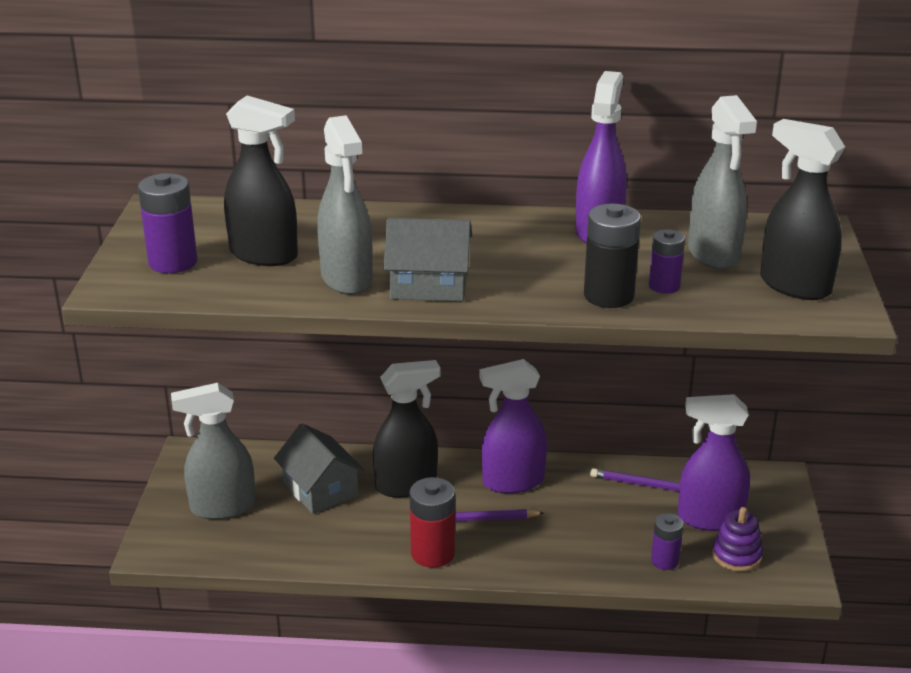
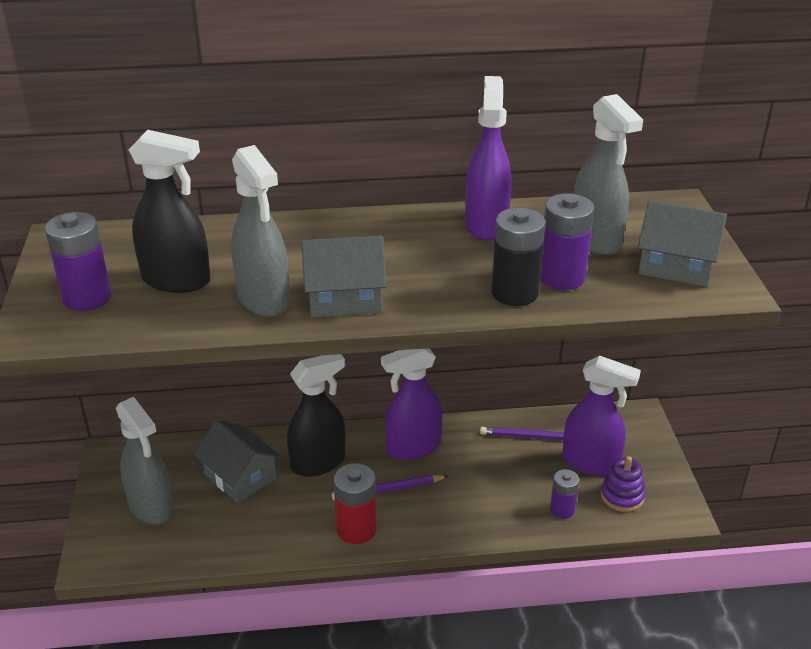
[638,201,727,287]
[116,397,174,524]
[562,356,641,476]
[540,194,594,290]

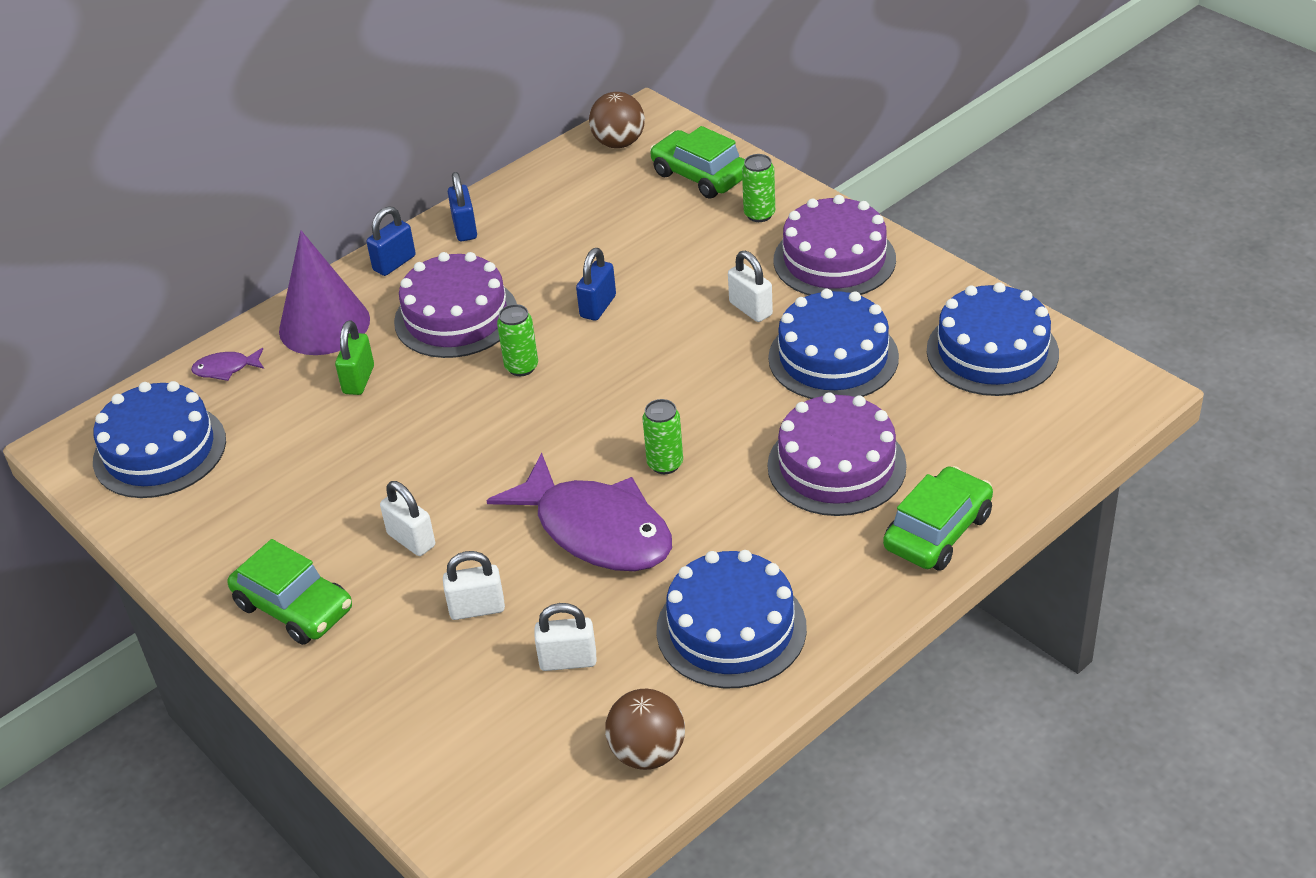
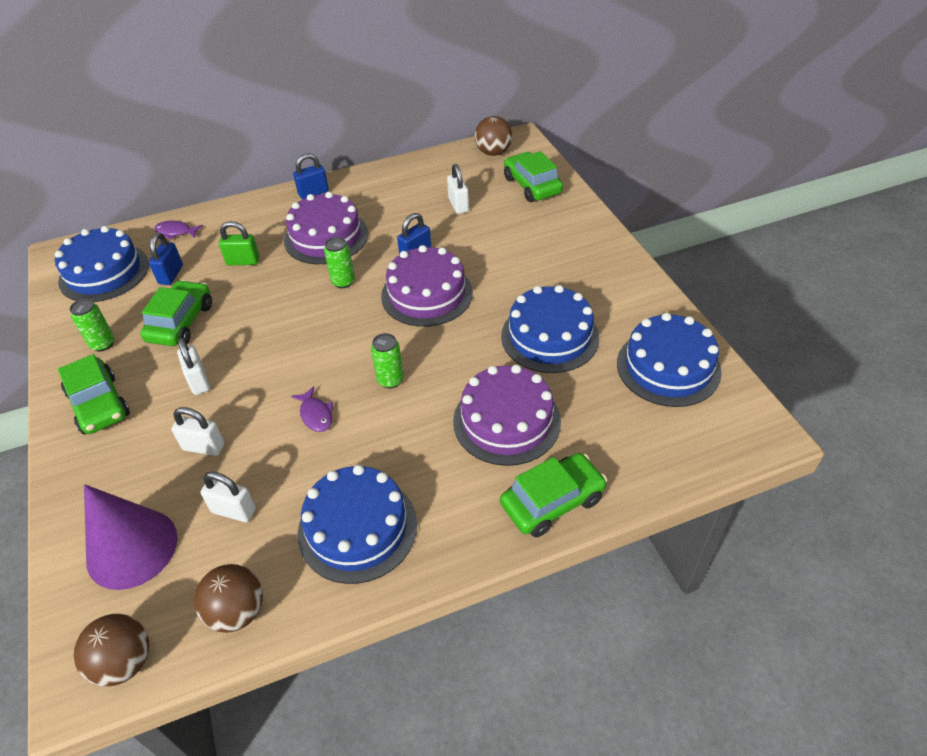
[74,614,149,686]
[140,280,212,346]
[84,484,178,590]
[149,233,183,285]
[447,164,469,214]
[70,299,114,352]
[381,245,473,327]
[219,221,259,265]
[291,386,333,432]

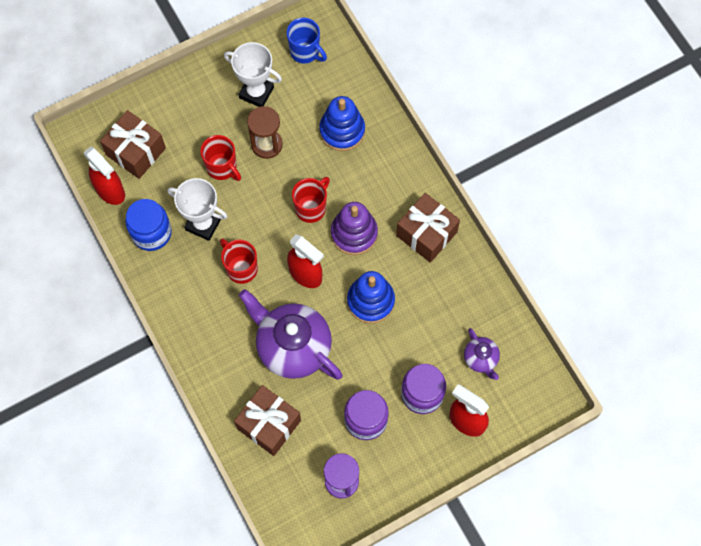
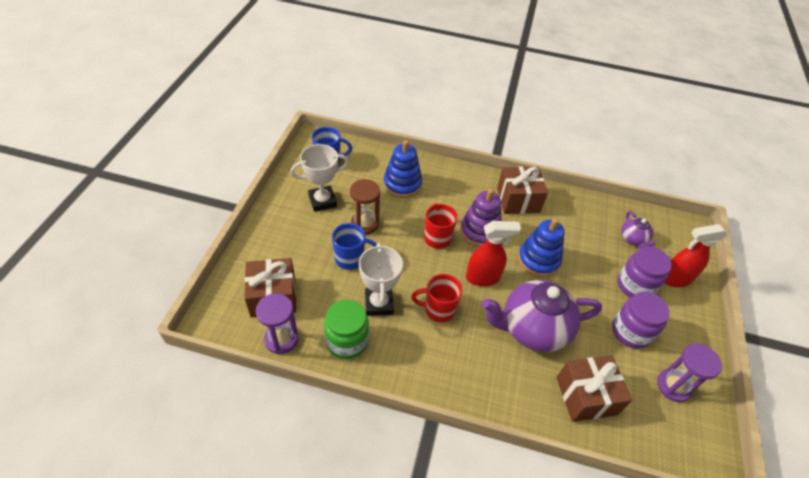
[256,294,299,354]
[324,300,369,359]
[332,223,377,270]
[359,243,403,316]
[621,211,655,248]

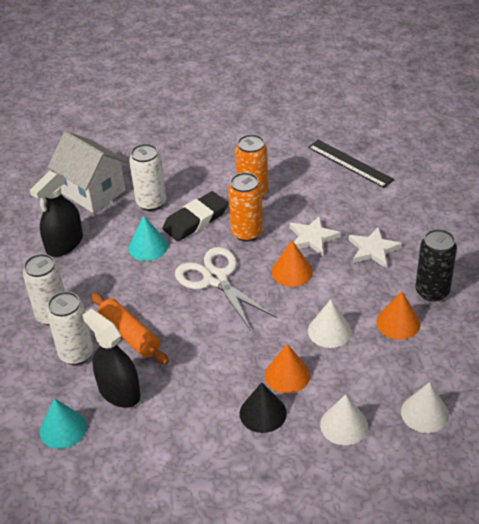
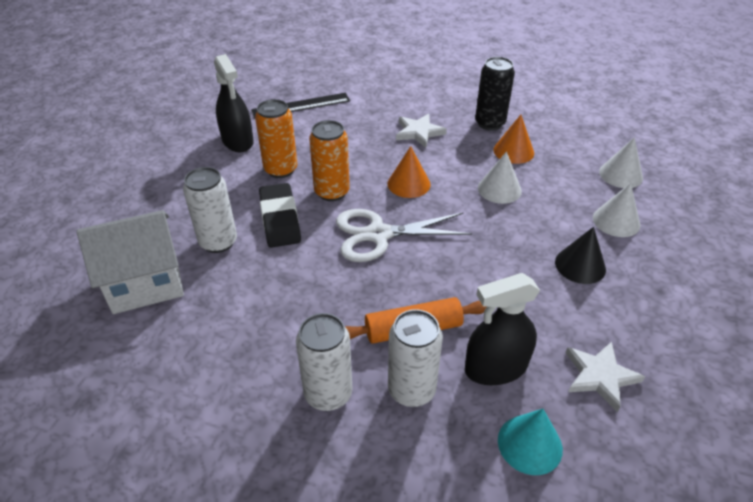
[129,216,168,261] (first image)
[265,344,310,394] (first image)
[214,54,254,152]
[565,342,645,412]

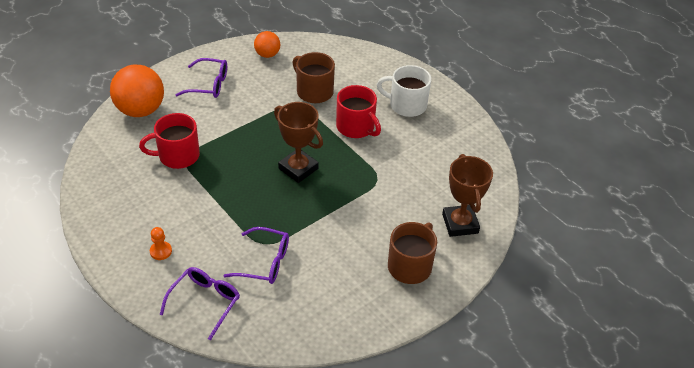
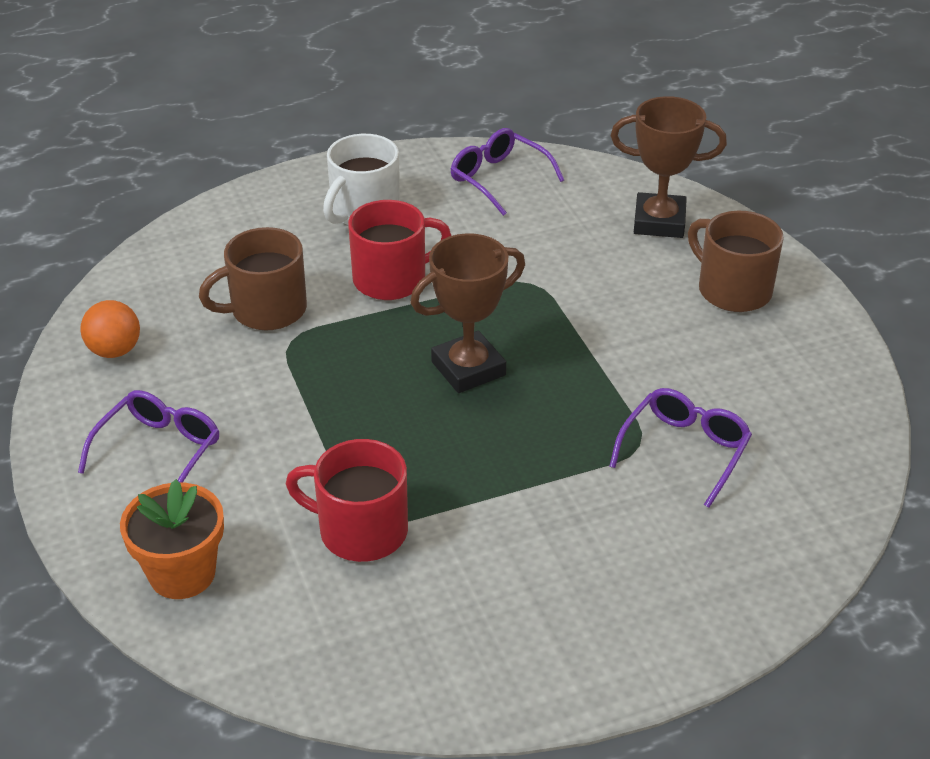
[150,227,172,260] (first image)
[451,128,564,216]
[120,479,224,599]
[286,439,408,562]

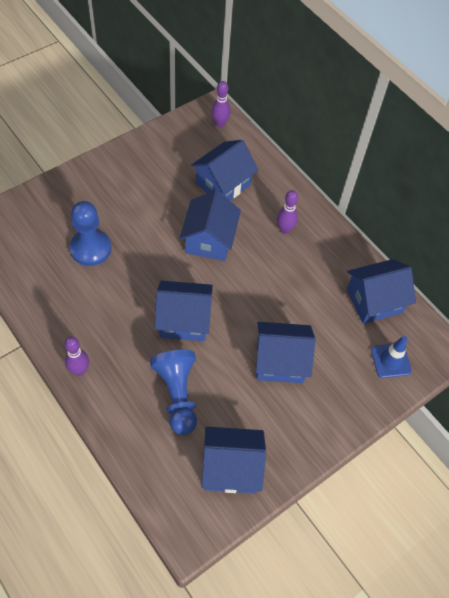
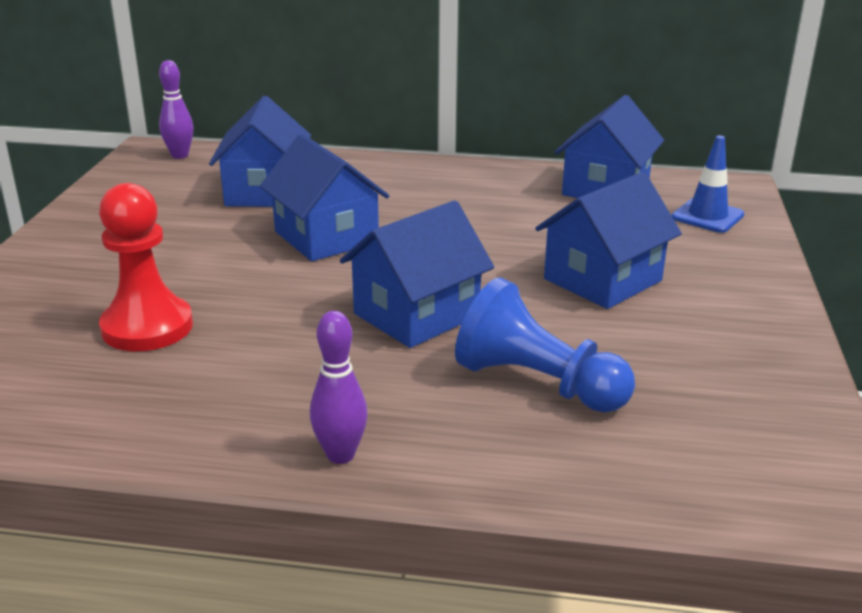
[202,427,266,493] (first image)
[277,190,298,234] (first image)
[99,183,193,351]

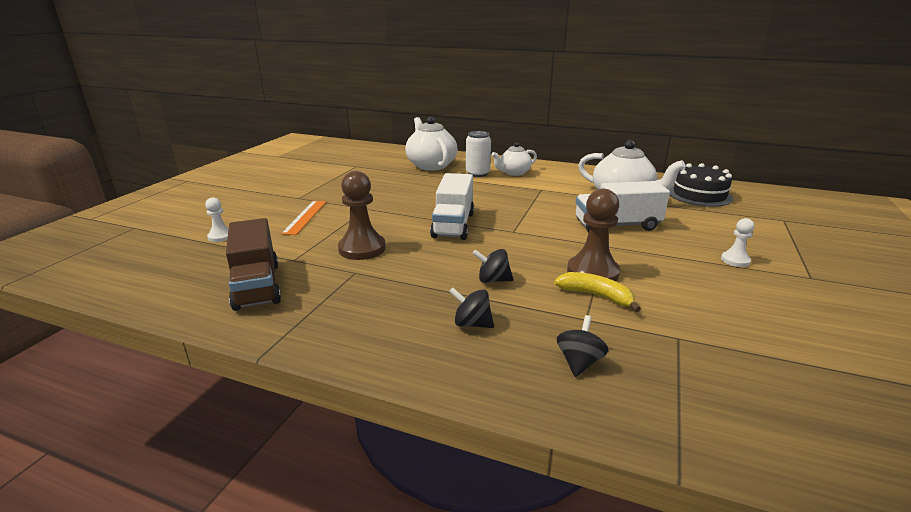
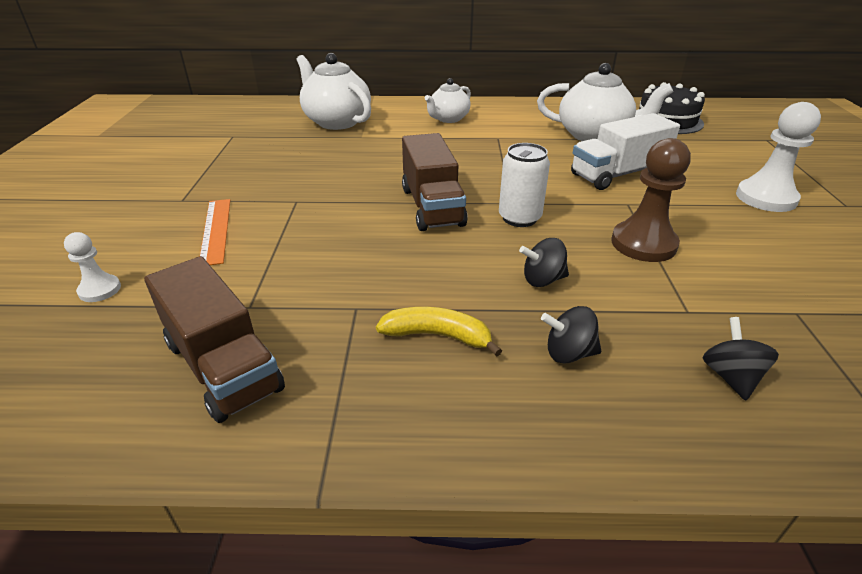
[338,171,386,260] (first image)
[499,143,550,227]
[376,307,502,357]
[402,133,468,231]
[736,102,821,212]

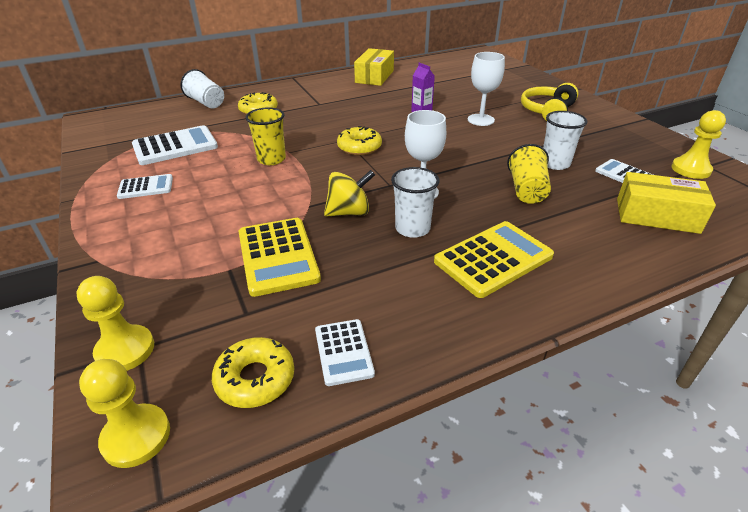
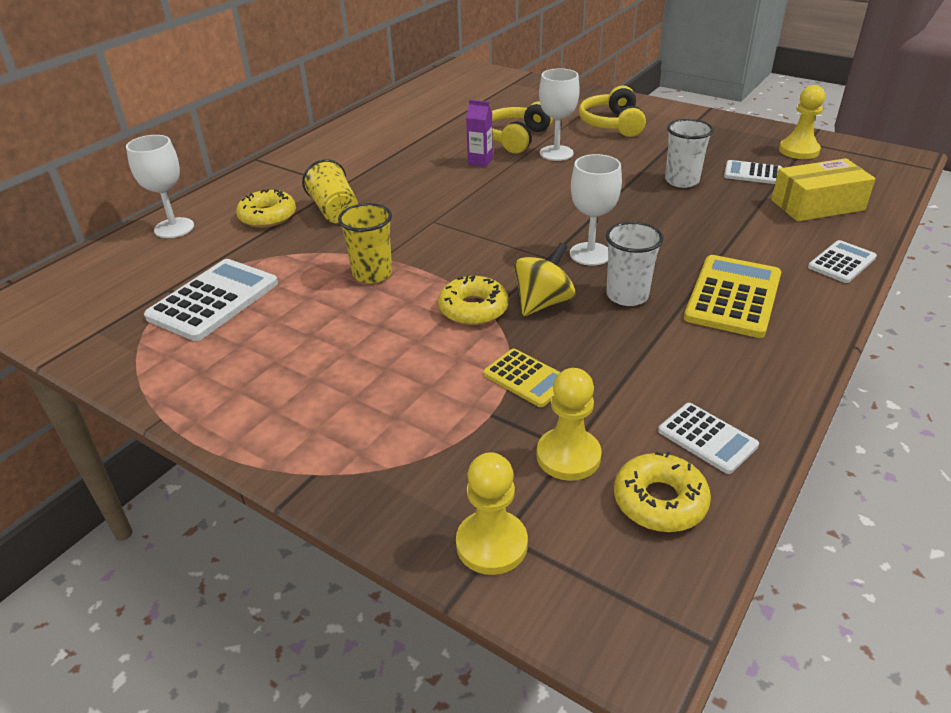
[354,48,394,86] (first image)
[492,102,553,153]
[536,368,602,481]
[808,240,877,283]
[438,276,508,325]
[302,159,358,224]
[126,135,194,238]
[483,348,561,407]

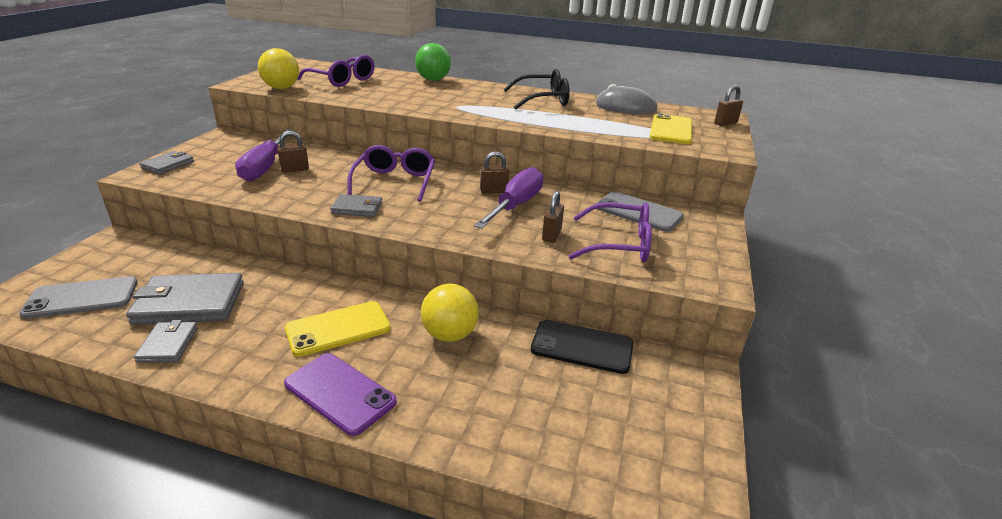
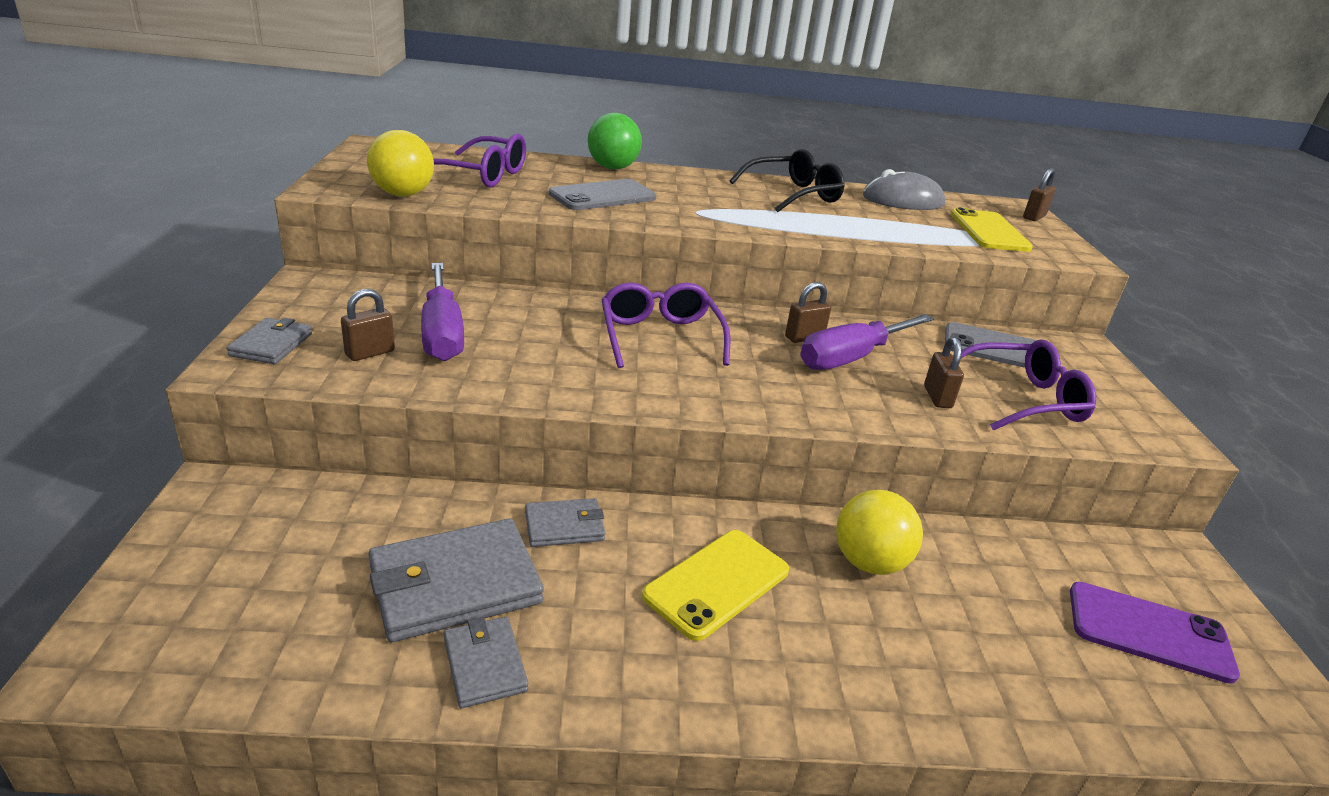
[531,320,633,374] (first image)
[549,179,656,210]
[341,289,395,361]
[1070,582,1240,684]
[525,498,605,547]
[800,314,934,370]

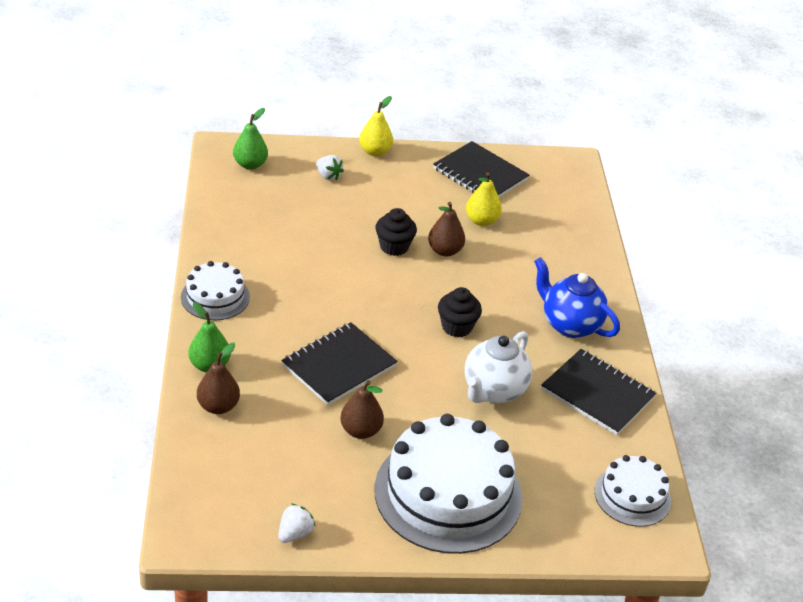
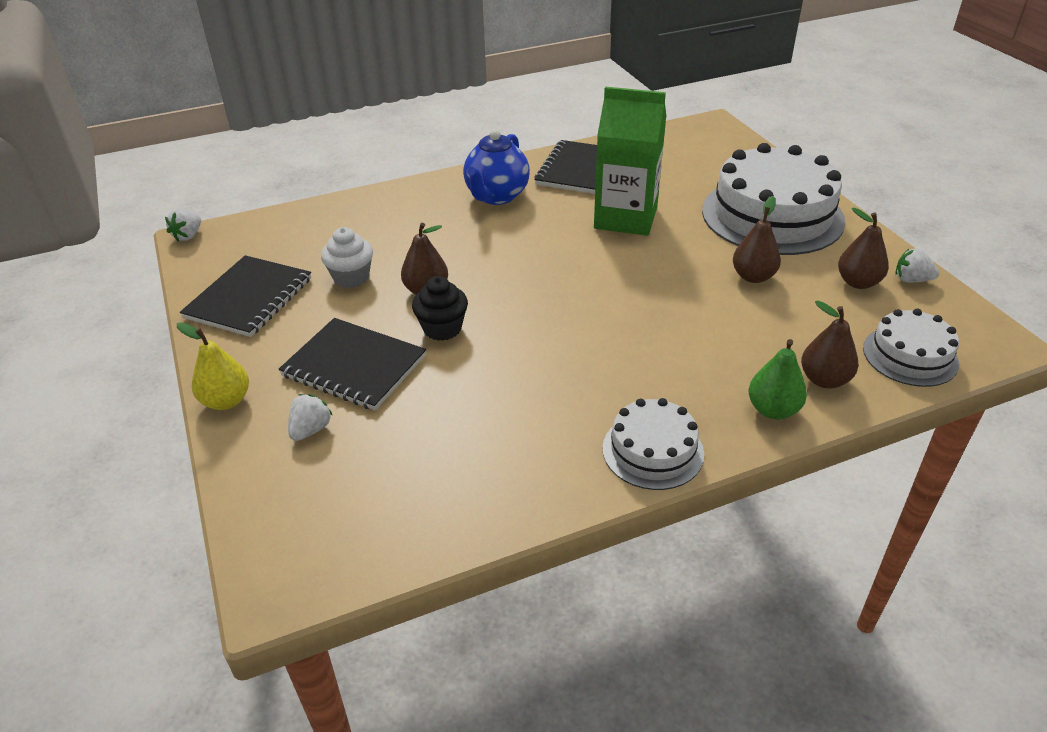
[233,108,268,170] (first image)
[438,287,482,337] (first image)
[165,209,201,241]
[838,208,889,289]
[279,318,426,410]
[863,309,959,387]
[594,87,666,236]
[321,227,373,288]

